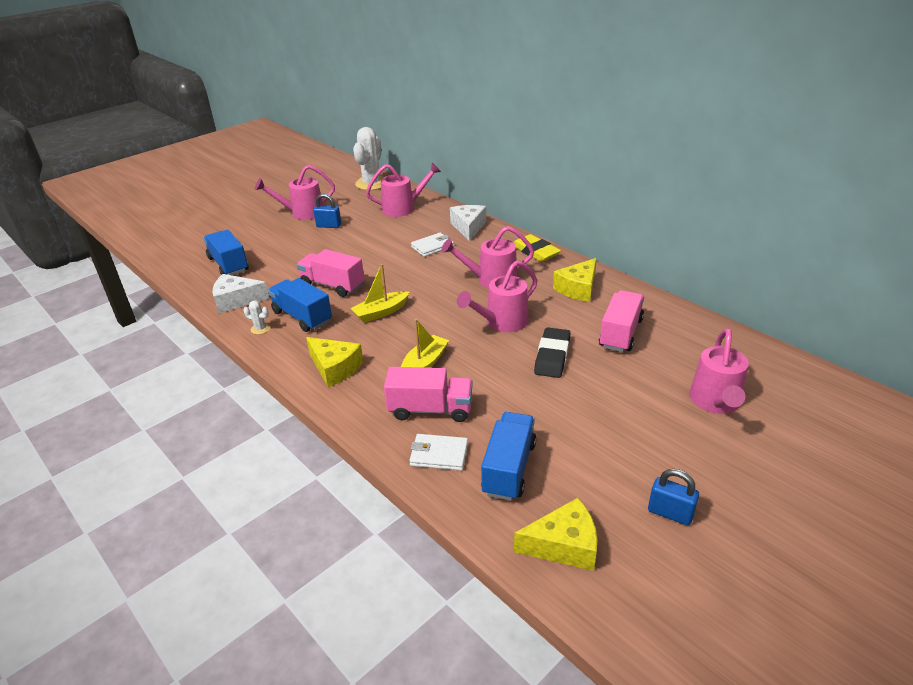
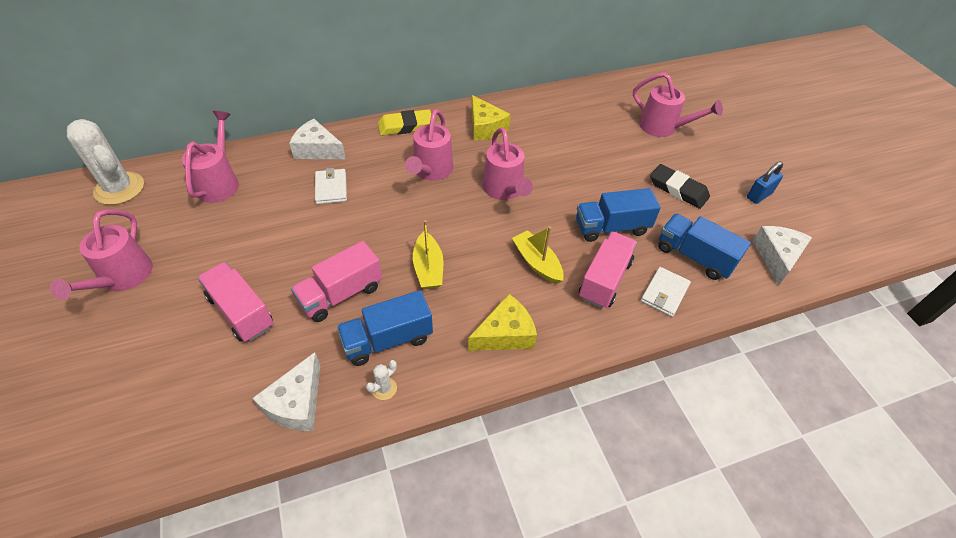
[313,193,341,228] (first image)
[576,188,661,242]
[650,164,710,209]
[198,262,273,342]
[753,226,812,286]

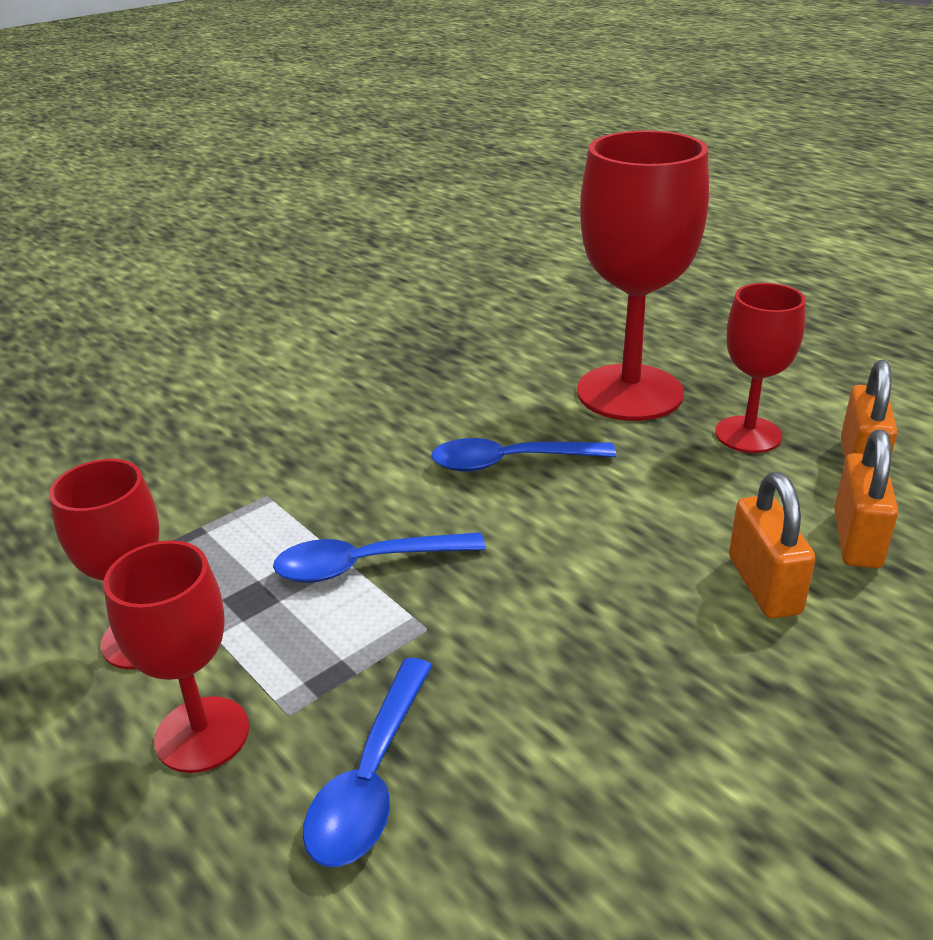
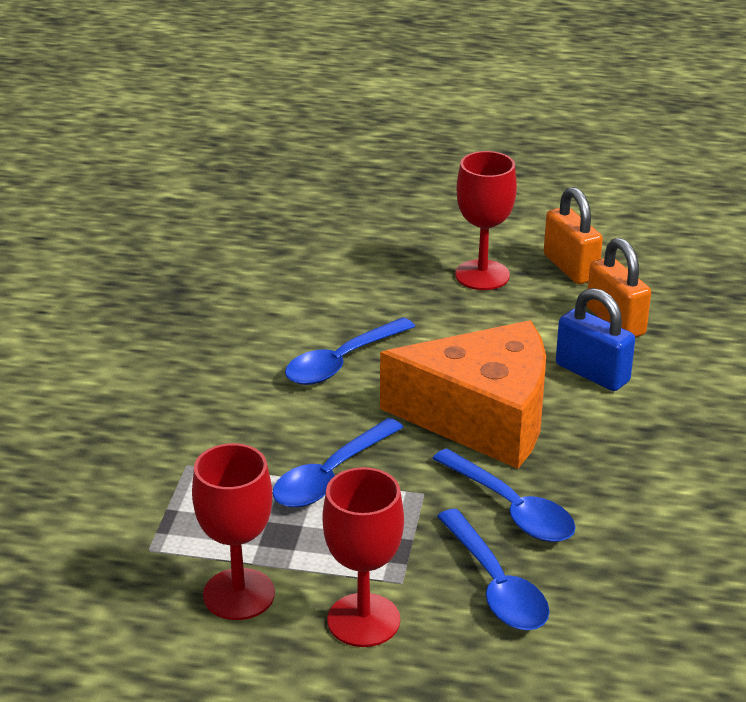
[577,130,709,421] (first image)
[380,320,546,469]
[432,448,576,542]
[556,288,635,391]

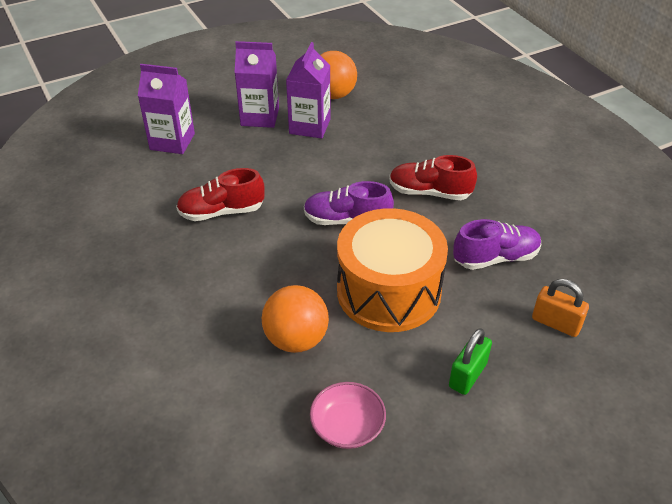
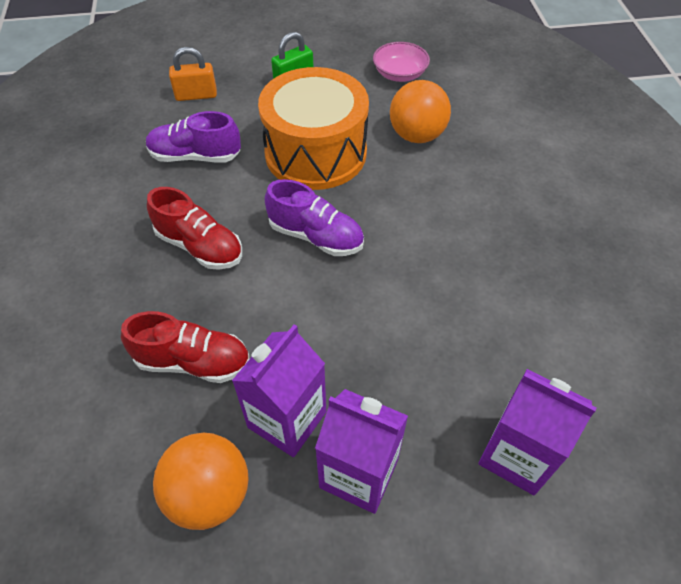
[121,311,250,383]
[169,47,217,101]

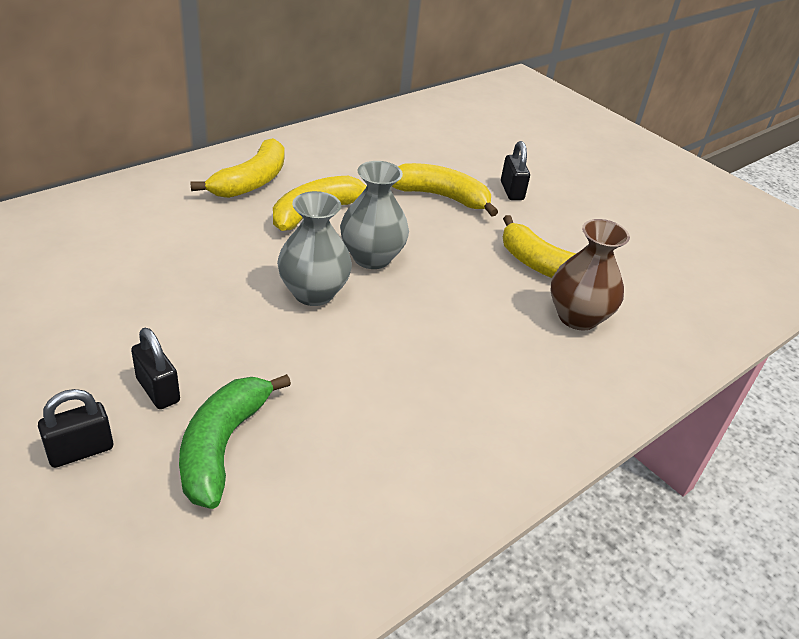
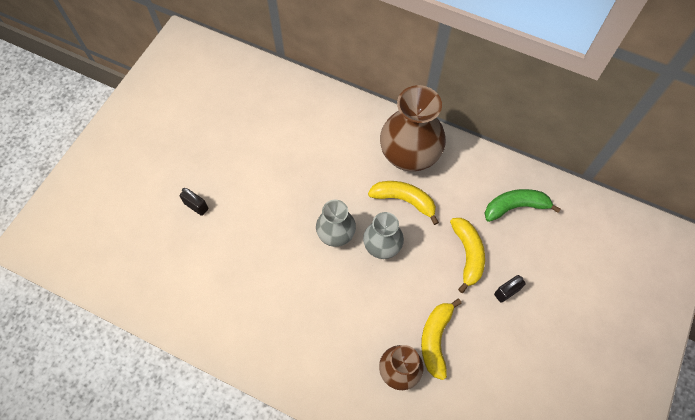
[131,328,180,409] (first image)
[485,189,561,222]
[380,85,446,172]

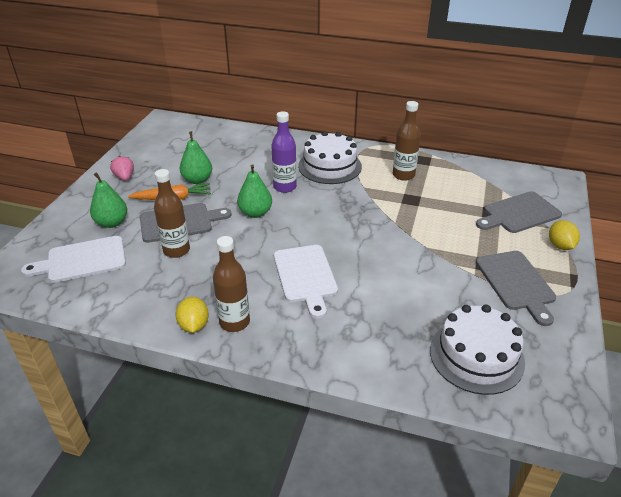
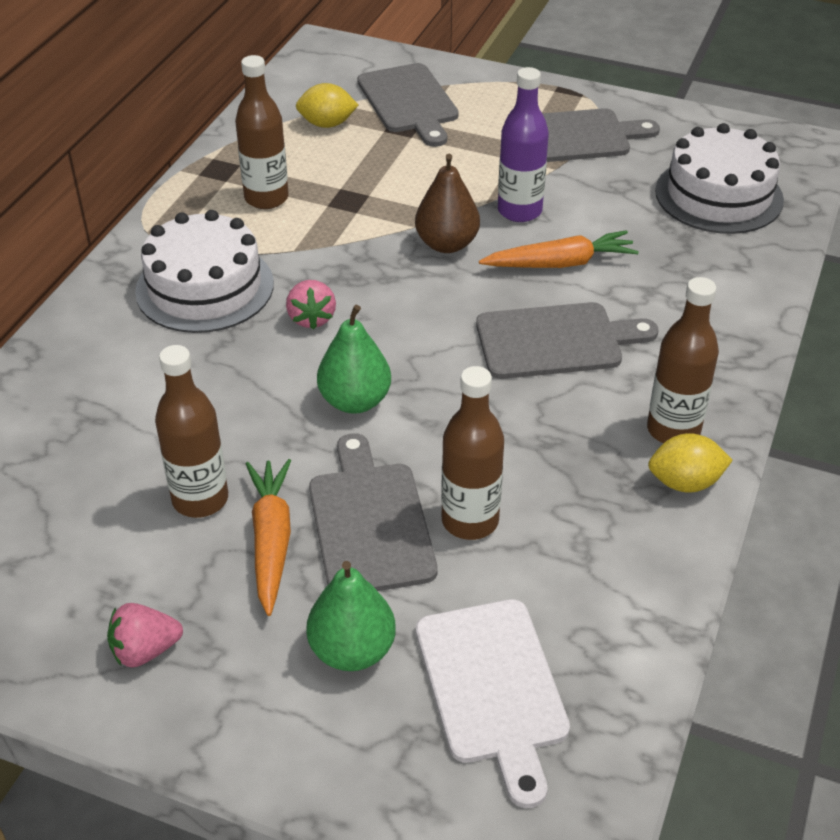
[286,280,336,330]
[415,154,480,253]
[479,230,639,268]
[498,67,549,222]
[296,83,358,128]
[155,345,228,518]
[476,302,659,379]

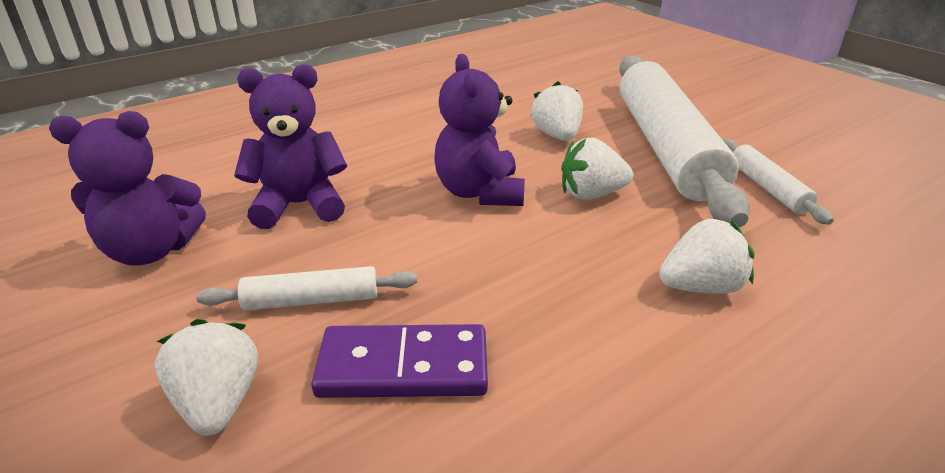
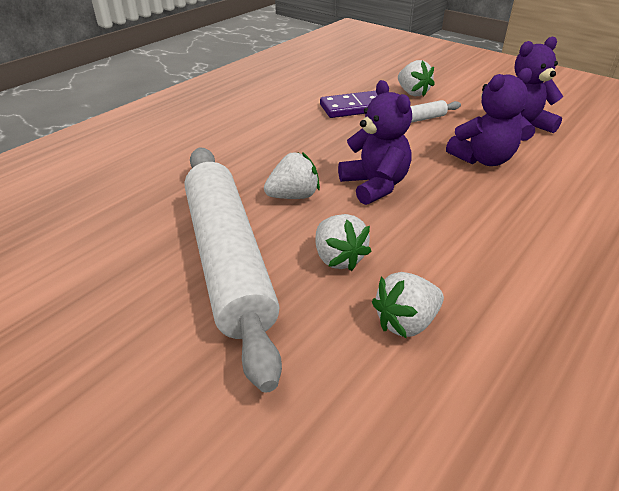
[723,139,834,225] (first image)
[372,272,444,338]

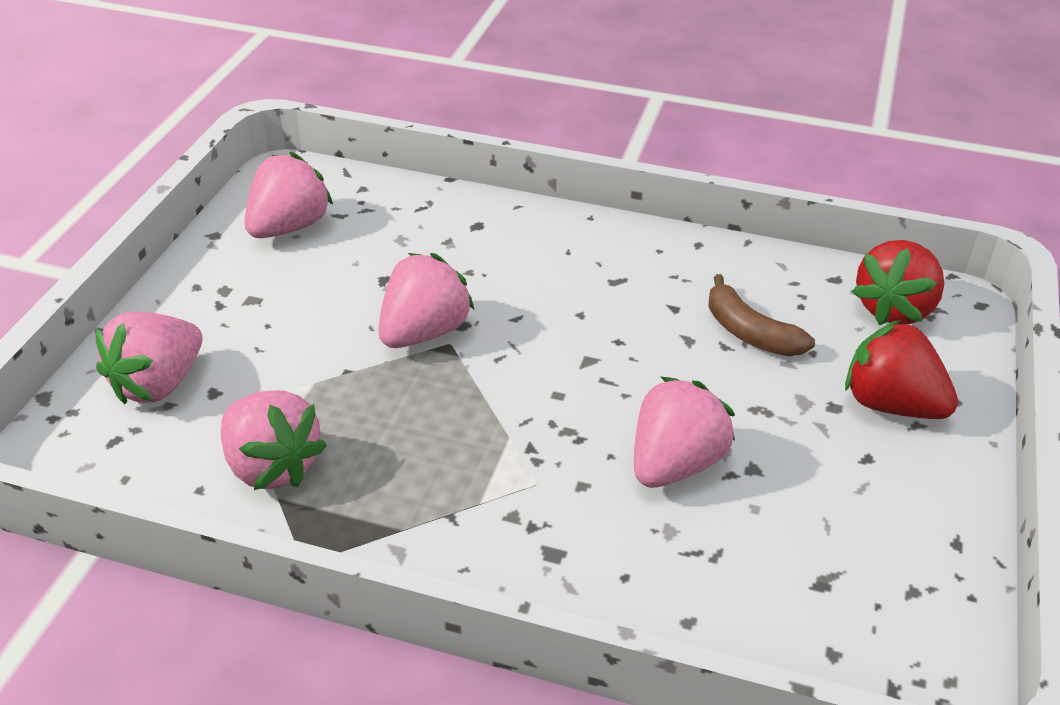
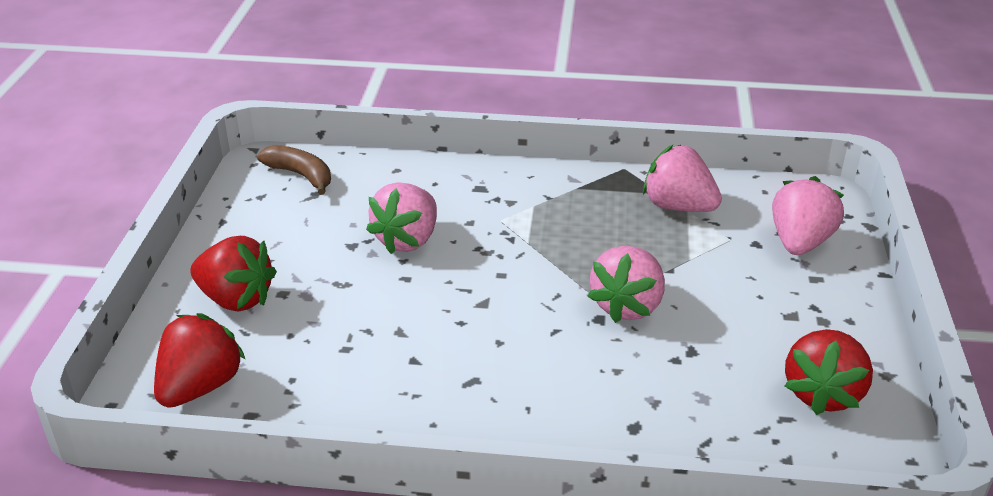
[257,145,331,195]
[785,329,873,415]

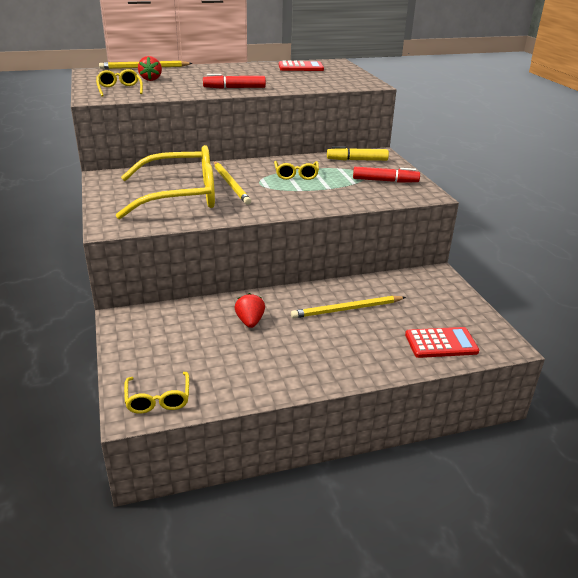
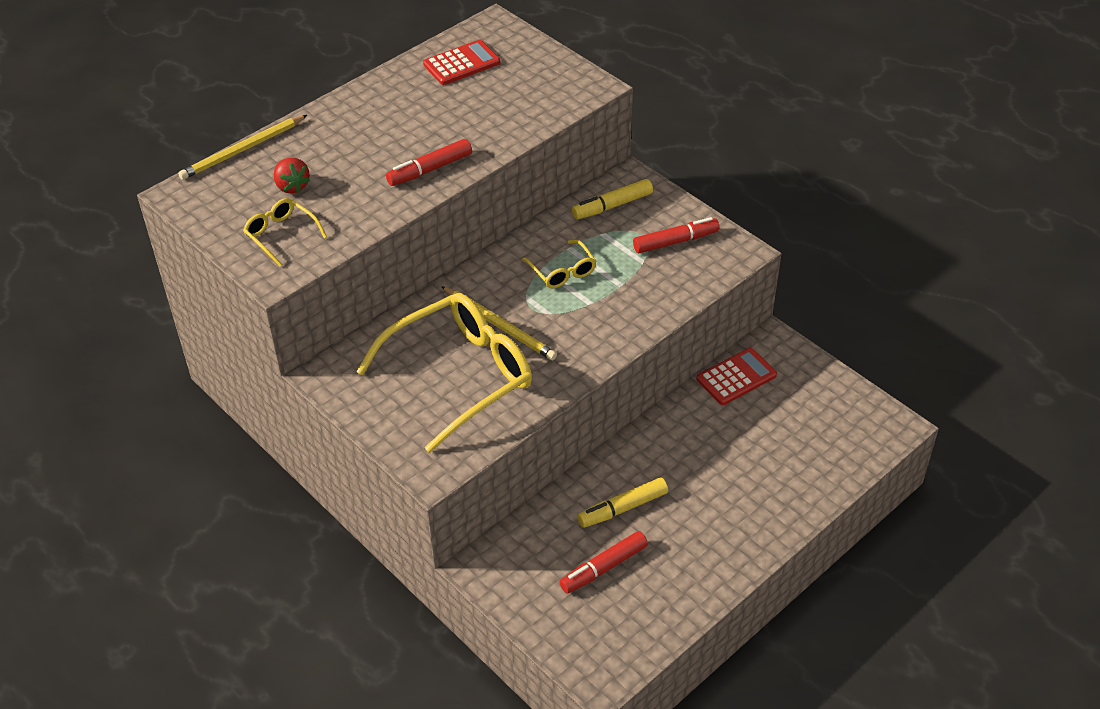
[124,372,189,414] (first image)
[291,296,406,318] (first image)
[560,531,648,593]
[697,348,777,405]
[578,477,668,528]

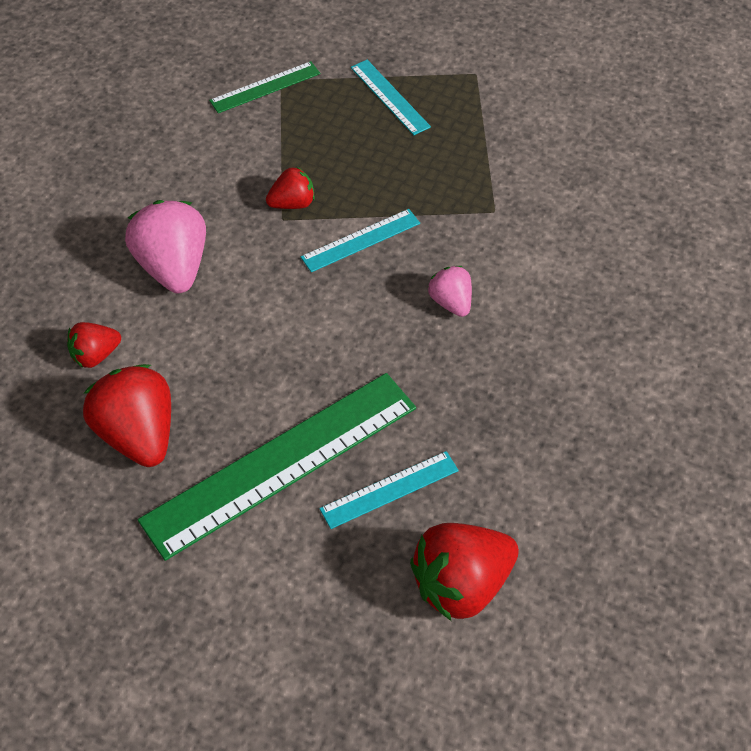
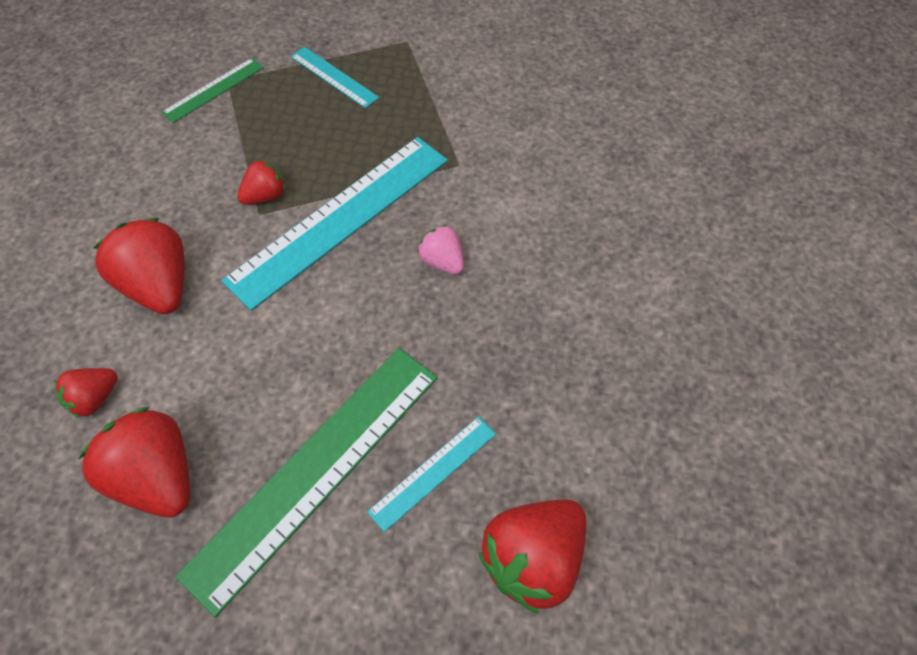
[93,218,185,314]
[221,137,448,311]

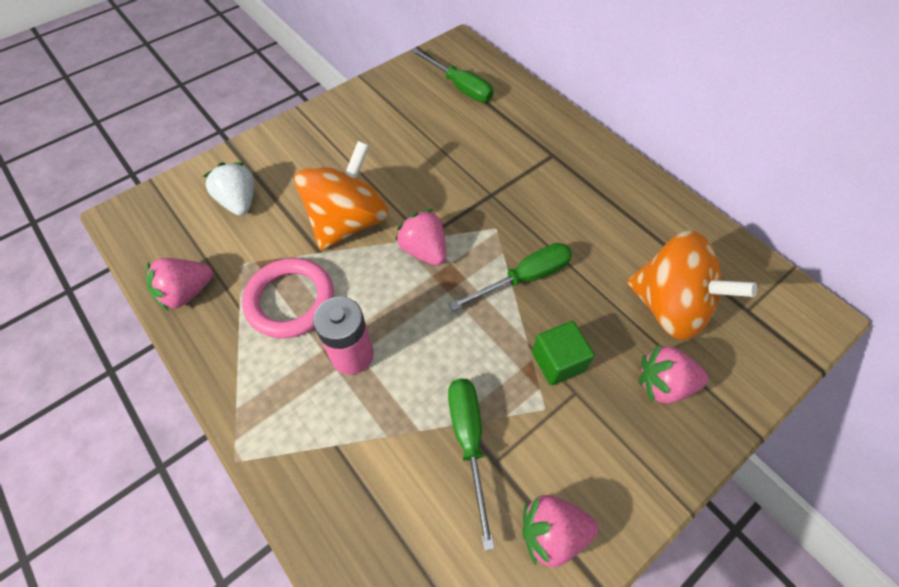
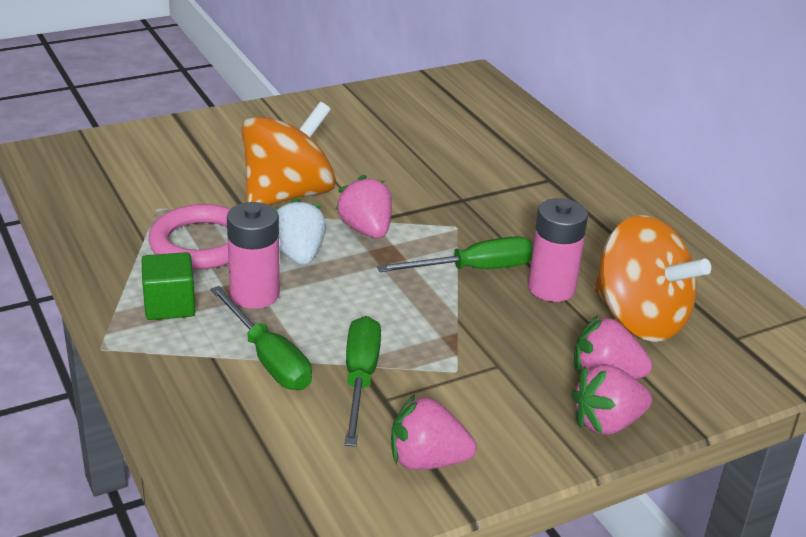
[528,198,588,302]
[571,364,652,435]
[275,197,326,265]
[210,286,312,390]
[142,252,196,320]

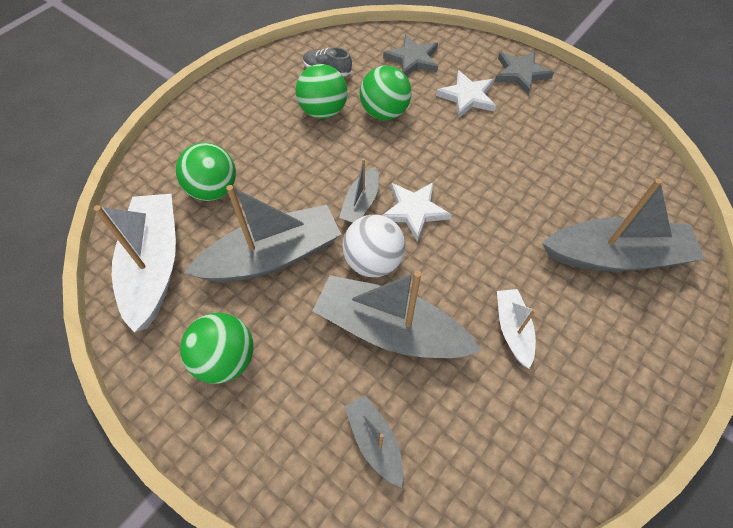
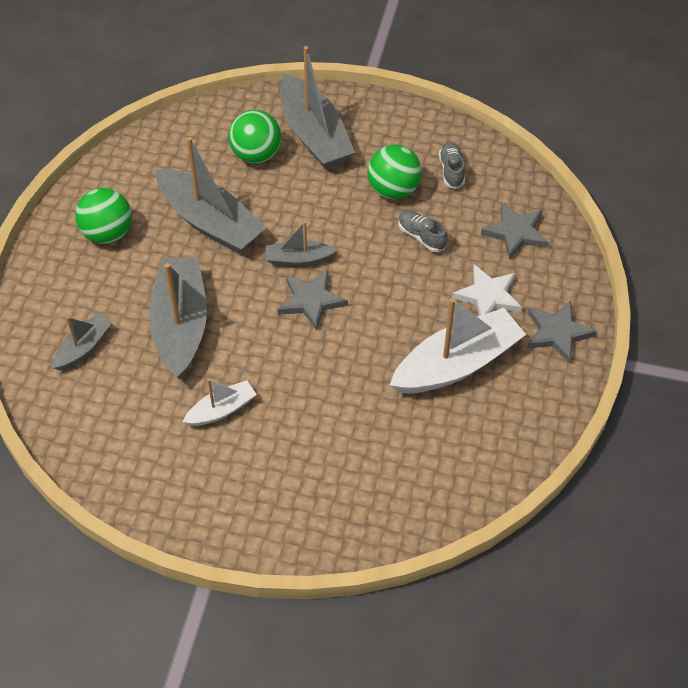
[342,214,405,277] (first image)
[390,298,526,394]
[280,46,355,169]
[398,210,448,252]
[278,270,348,330]

